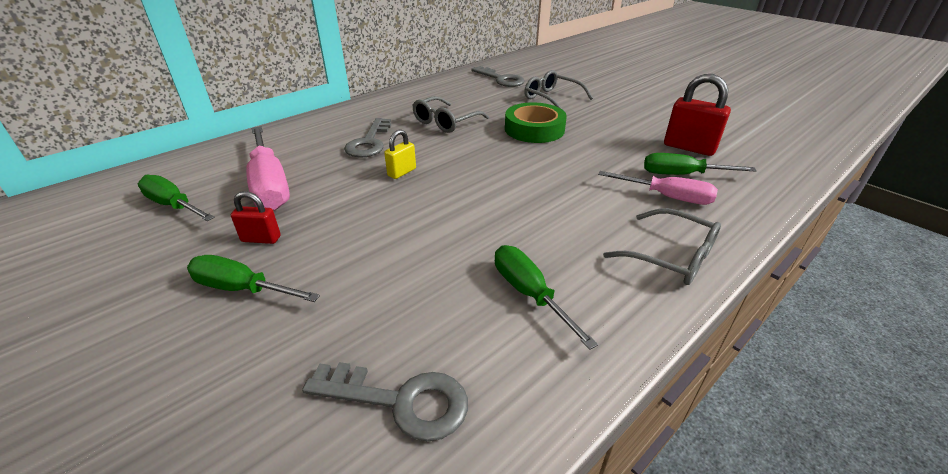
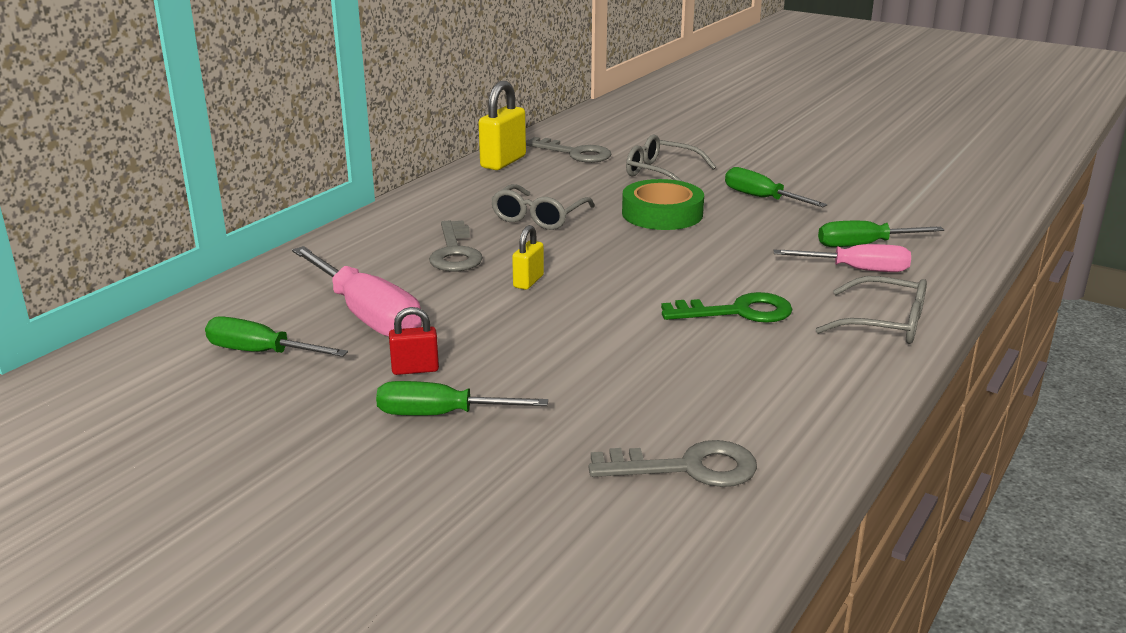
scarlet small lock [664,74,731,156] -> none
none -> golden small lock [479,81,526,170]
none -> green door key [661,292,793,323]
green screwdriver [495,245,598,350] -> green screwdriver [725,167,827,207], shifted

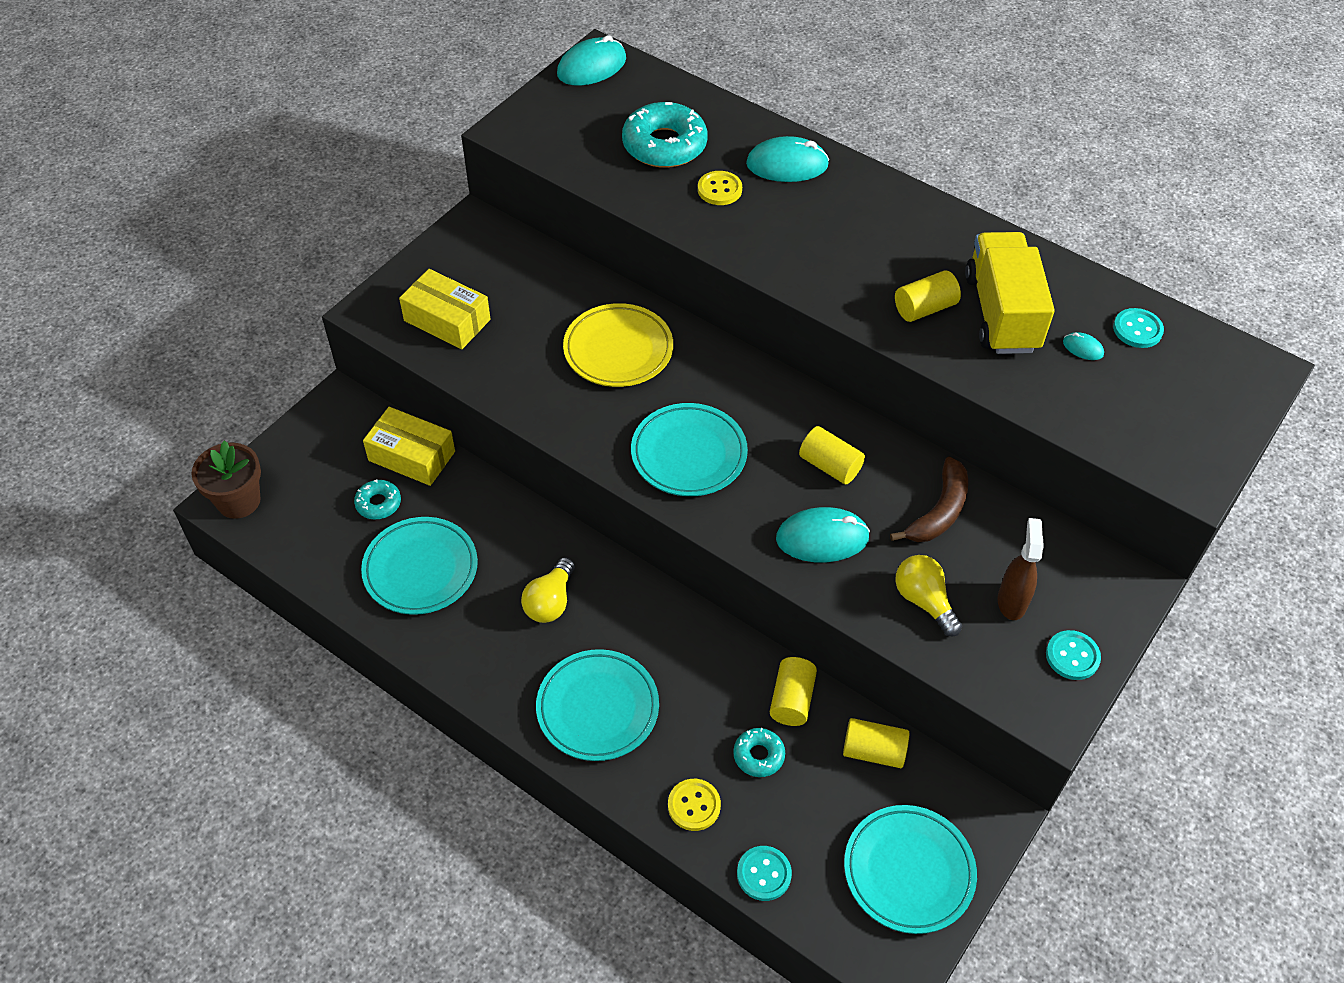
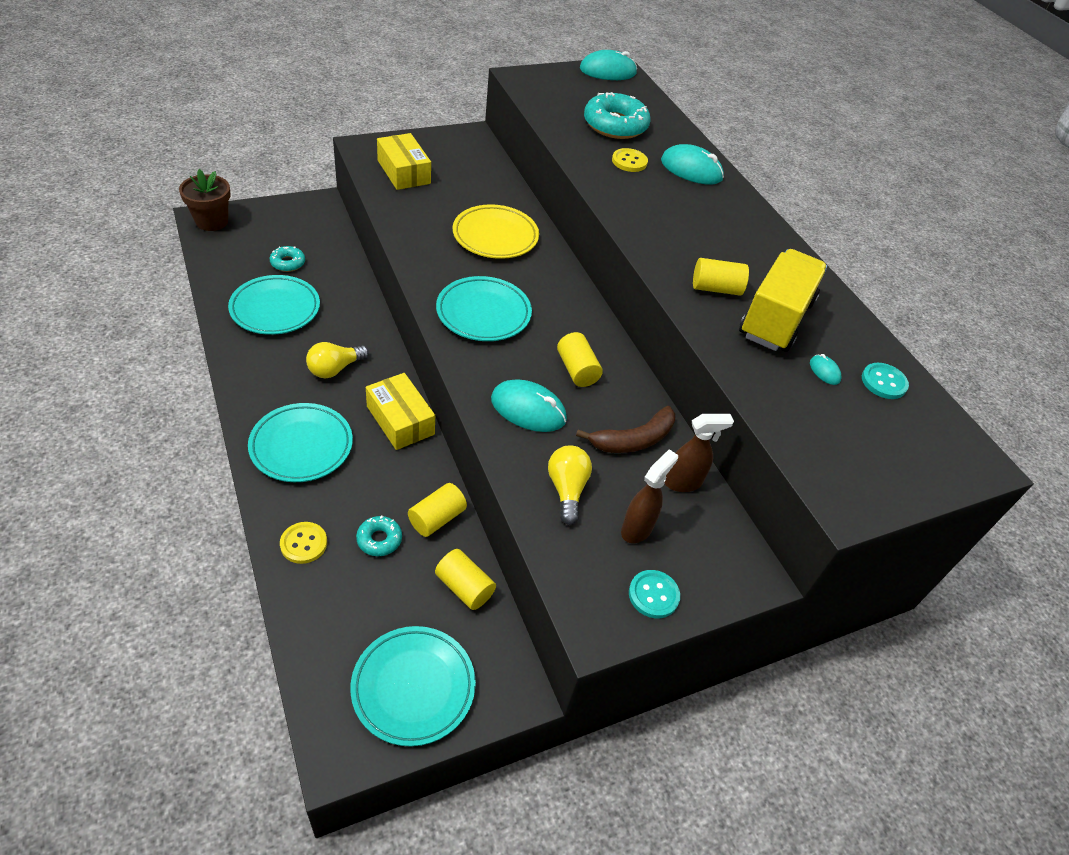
teal button [737,846,792,901] -> none
none -> dark brown sprayer [665,414,734,492]
golden parcel [363,407,455,486] -> golden parcel [366,373,435,450], shifted

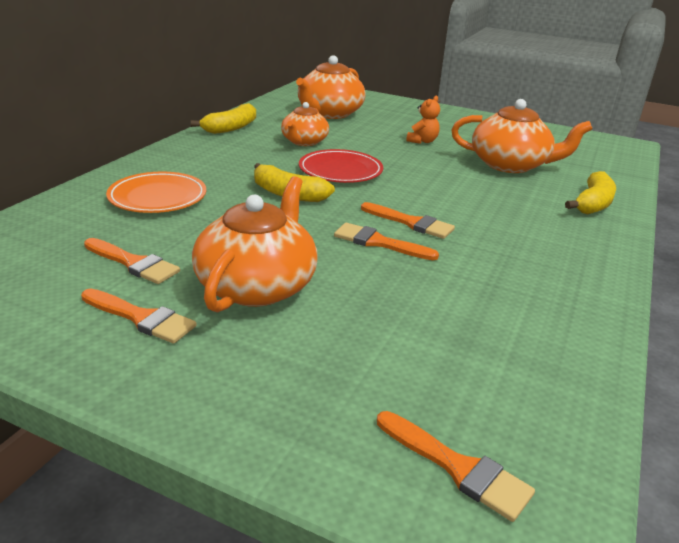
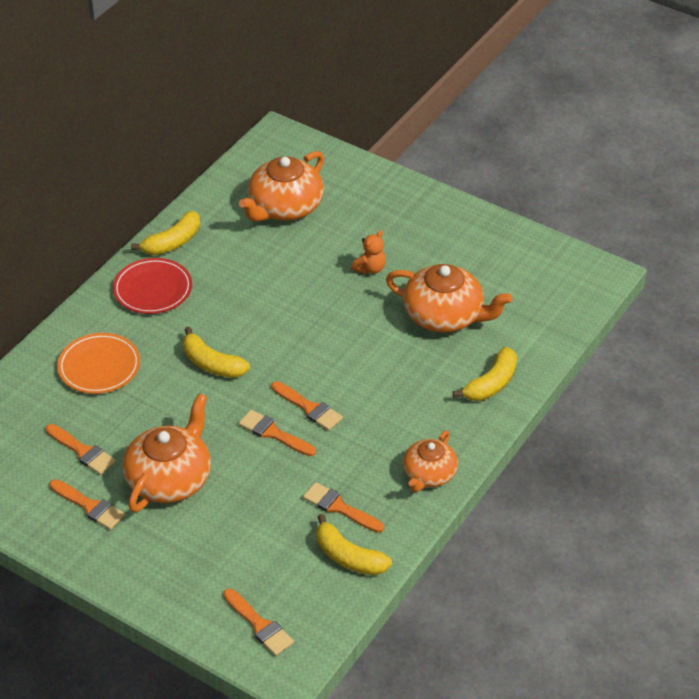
none -> bright orange paint brush [303,482,384,533]
none -> golden banana [317,514,392,575]
bright orange tea pot [281,102,329,146] -> bright orange tea pot [403,430,458,492], shifted
scarlet plate [299,149,383,183] -> scarlet plate [113,258,192,314], shifted

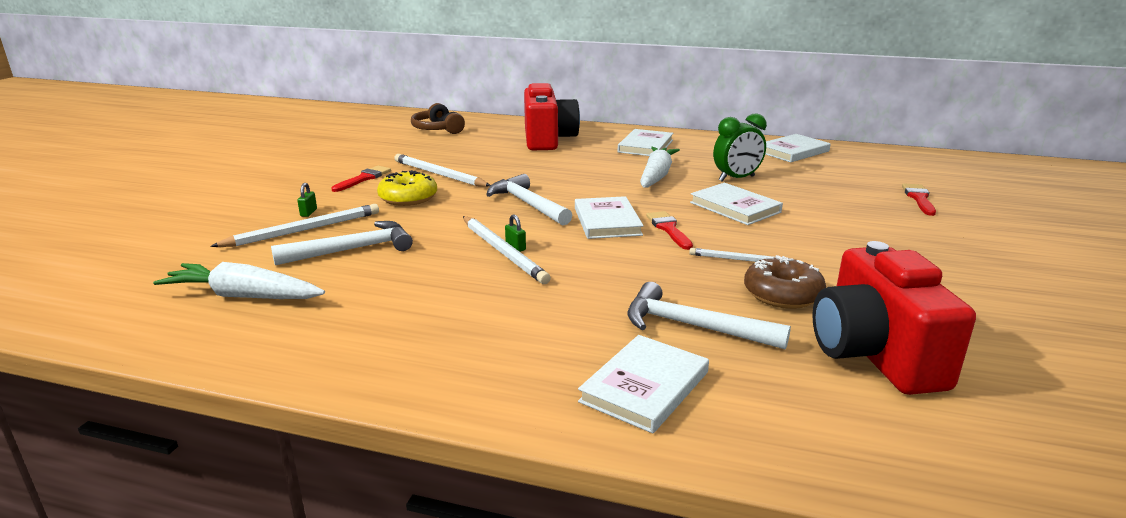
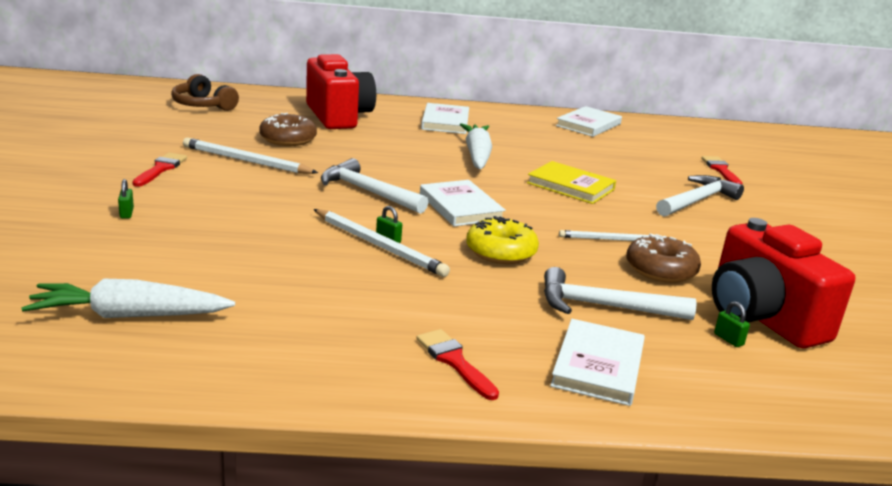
snow-white wooden pencil [210,204,379,247] -> none
green alarm clock [713,113,767,181] -> none
none -> dark brown doughnut [260,113,317,146]
none -> green small lock [714,301,750,347]
snow-white hammer [271,221,413,265] -> snow-white hammer [656,175,744,217], shifted
golden doughnut [377,170,437,206] -> golden doughnut [466,216,539,264], shifted
scarlet paint brush [646,211,693,250] -> scarlet paint brush [416,329,499,400], shifted
snow-white book [690,183,783,225] -> golden book [527,161,616,204]

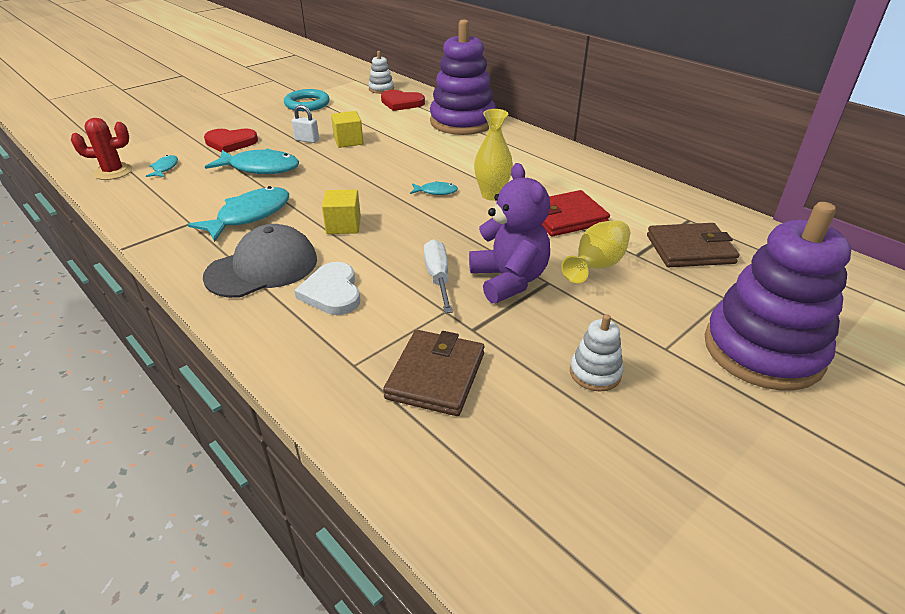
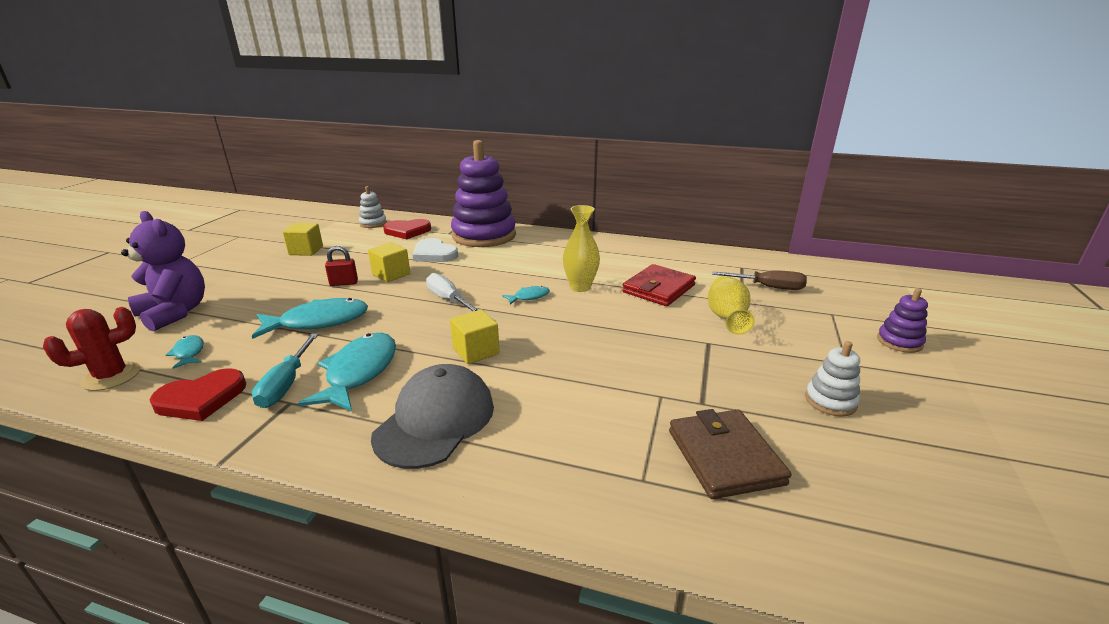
none -> teal screwdriver [252,333,319,408]
scarlet heart shape [204,128,258,153] -> scarlet heart shape [150,368,246,421], shifted
snow-white heart shape [294,262,360,315] -> snow-white heart shape [413,238,458,262], shifted
snow-white screwdriver [424,239,453,313] -> snow-white screwdriver [426,273,478,312], shifted
royal purple stuffed bear [469,163,550,303] -> royal purple stuffed bear [121,211,205,331], shifted
teal torus [284,89,330,111] -> golden cube [283,223,323,256]
dark brown wallet [647,223,740,267] -> dark brown screwdriver [712,270,807,290]
snow-white small lock [291,105,319,143] -> scarlet small lock [325,246,358,286]
royal purple stacking rings [704,202,852,391] -> royal purple stacking rings [877,288,928,353], x0.43

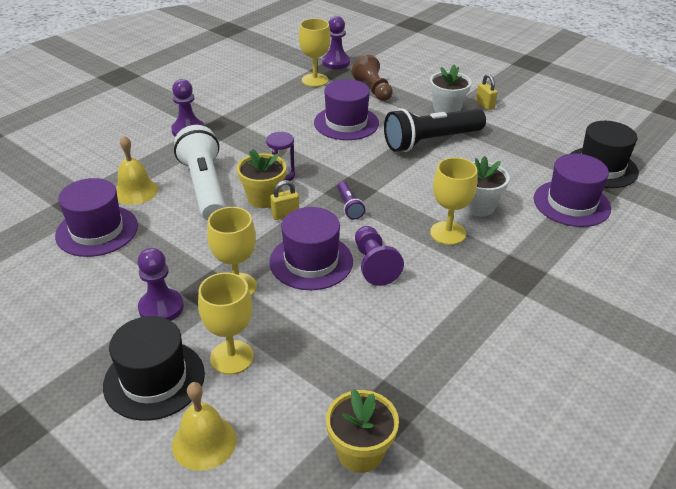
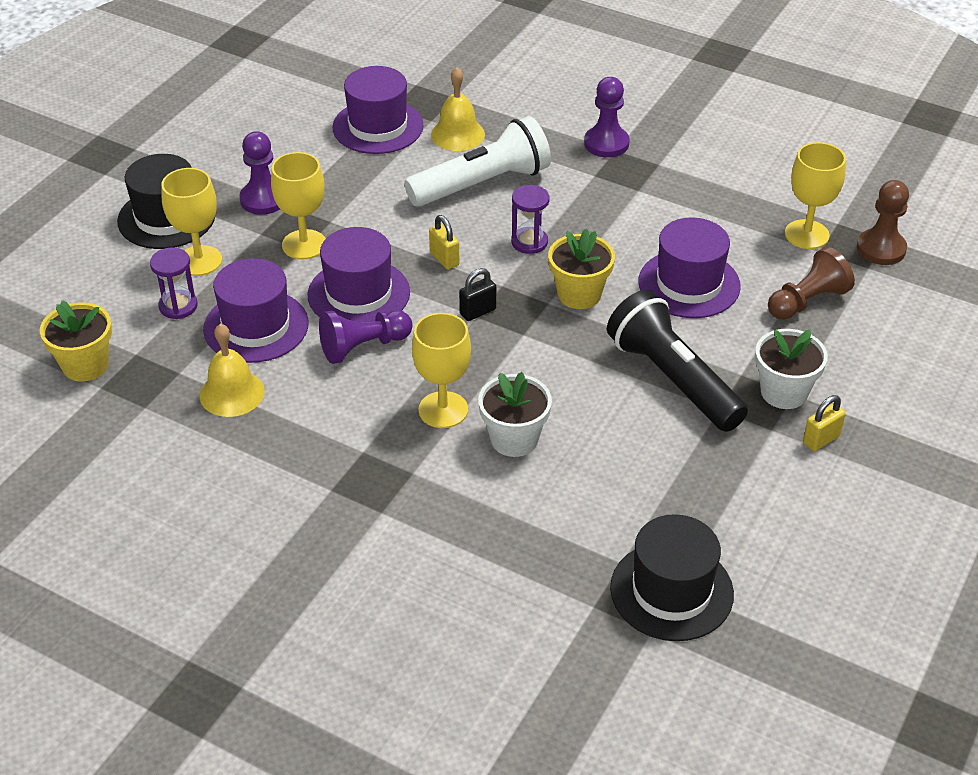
none -> royal purple hourglass [150,248,198,319]
golden bell [172,382,237,471] -> golden bell [200,323,265,417], shifted
golden flower pot [237,149,286,208] -> golden flower pot [548,229,615,309], shifted
royal purple tall hat [534,154,611,227] -> royal purple tall hat [203,258,309,363], shifted
royal purple torch [337,182,365,220] -> ebony small lock [459,268,496,321]
royal purple pawn [322,16,350,69] -> dark brown pawn [857,180,909,265]

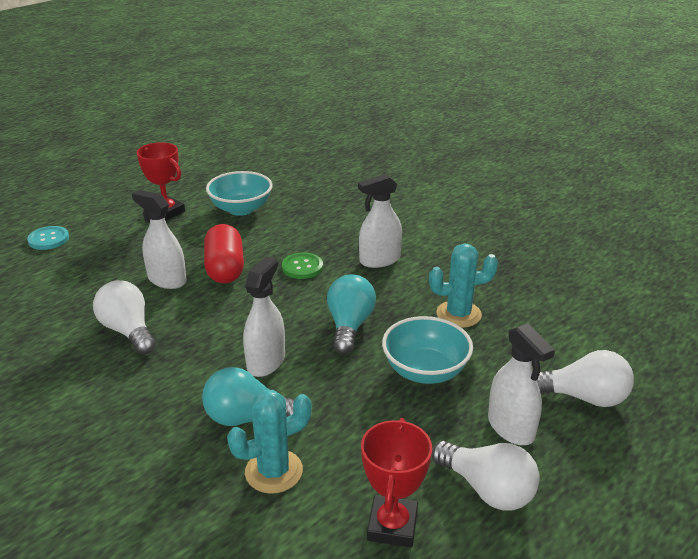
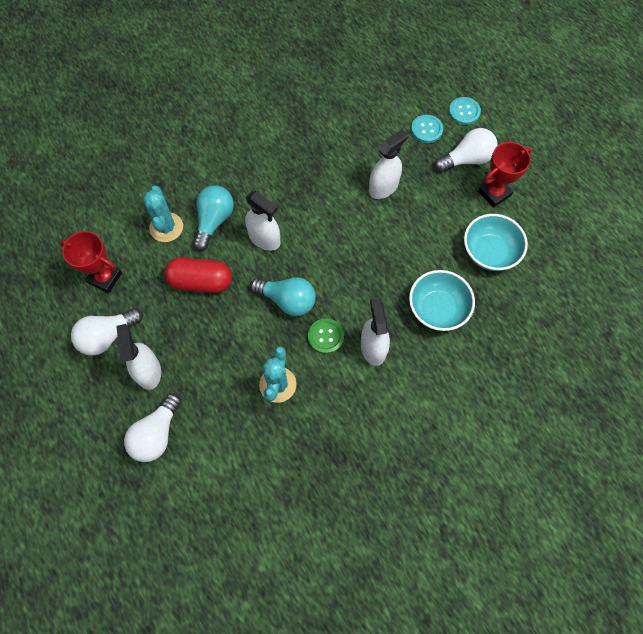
none -> teal button [411,115,443,143]
snow-white light bulb [93,280,156,355] -> snow-white light bulb [435,128,498,172], shifted
scarlet capsule [204,224,244,283] -> scarlet capsule [164,257,232,293], shifted
green button [282,253,323,279] -> green button [308,318,344,354], shifted
teal deep dish [382,316,473,384] -> teal deep dish [409,270,475,331], shifted
snow-white sprayer [488,324,555,445] -> snow-white sprayer [116,324,161,390], 90 degrees clockwise

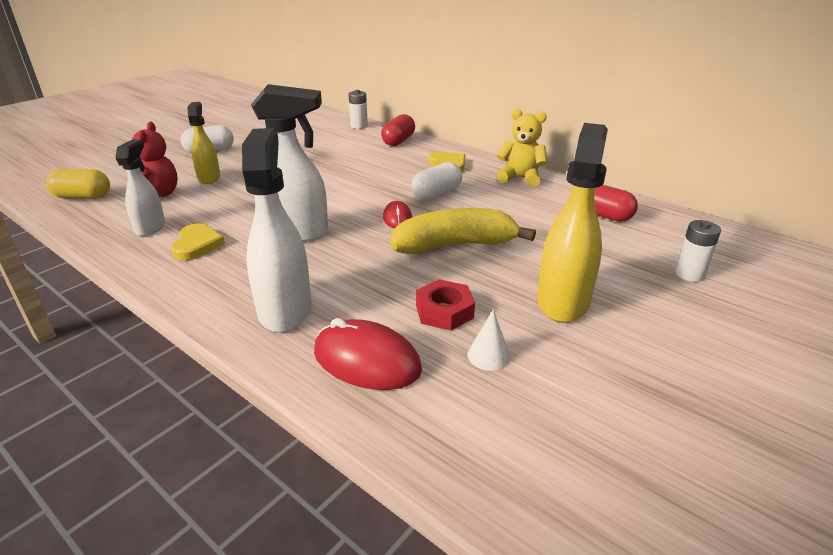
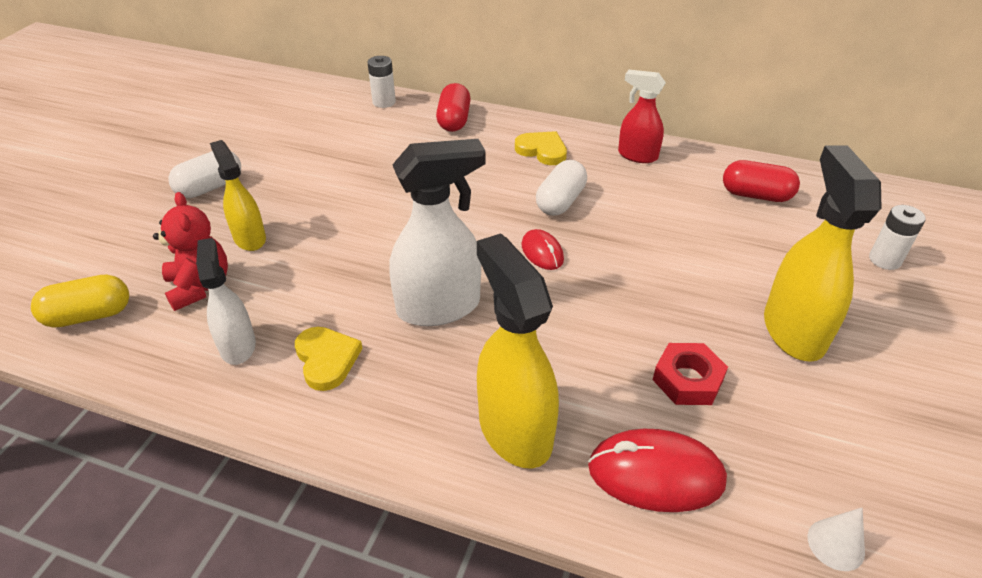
golden banana [390,208,536,254] -> none
snow-white cone shape [467,310,511,371] -> snow-white cone shape [807,507,865,571], shifted
golden stuffed bear [496,109,547,187] -> scarlet sprayer [618,70,666,163]
snow-white sprayer [242,128,311,333] -> golden sprayer [477,233,559,468]

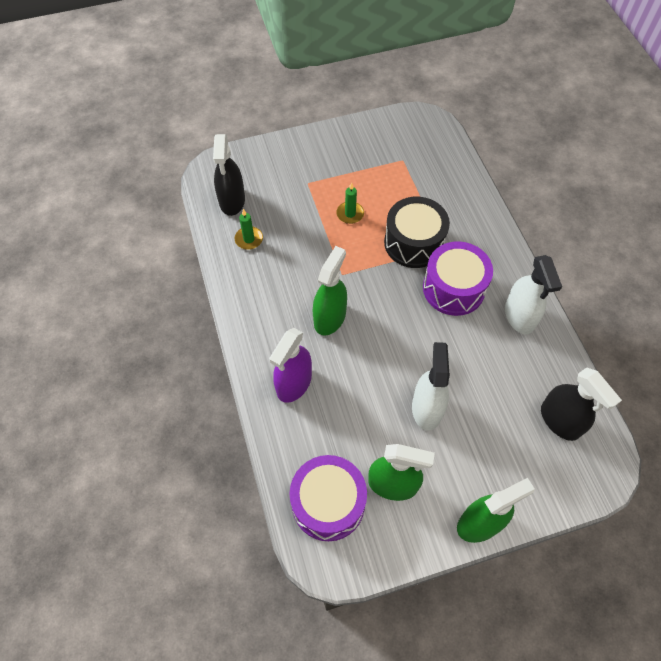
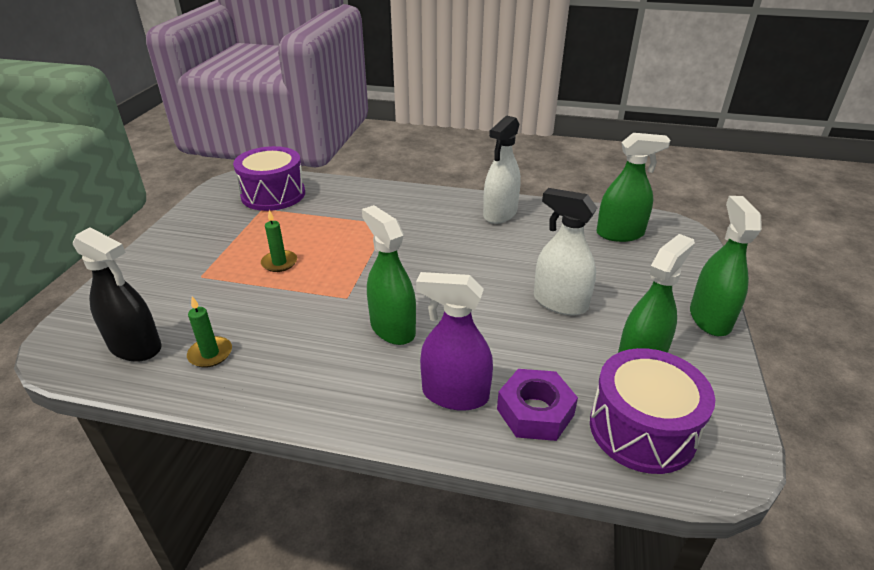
ebony snare drum [384,197,450,268] -> none
none -> royal purple hexagon nut [497,369,578,441]
royal purple snare drum [423,241,493,316] -> royal purple snare drum [233,146,305,211], shifted
ebony sprayer [541,368,622,441] -> green sprayer [596,133,670,242]
royal purple sprayer [269,328,312,403] -> royal purple sprayer [416,272,493,411], 135 degrees clockwise
snow-white sprayer [505,255,562,334] -> snow-white sprayer [483,115,521,224], 105 degrees clockwise

